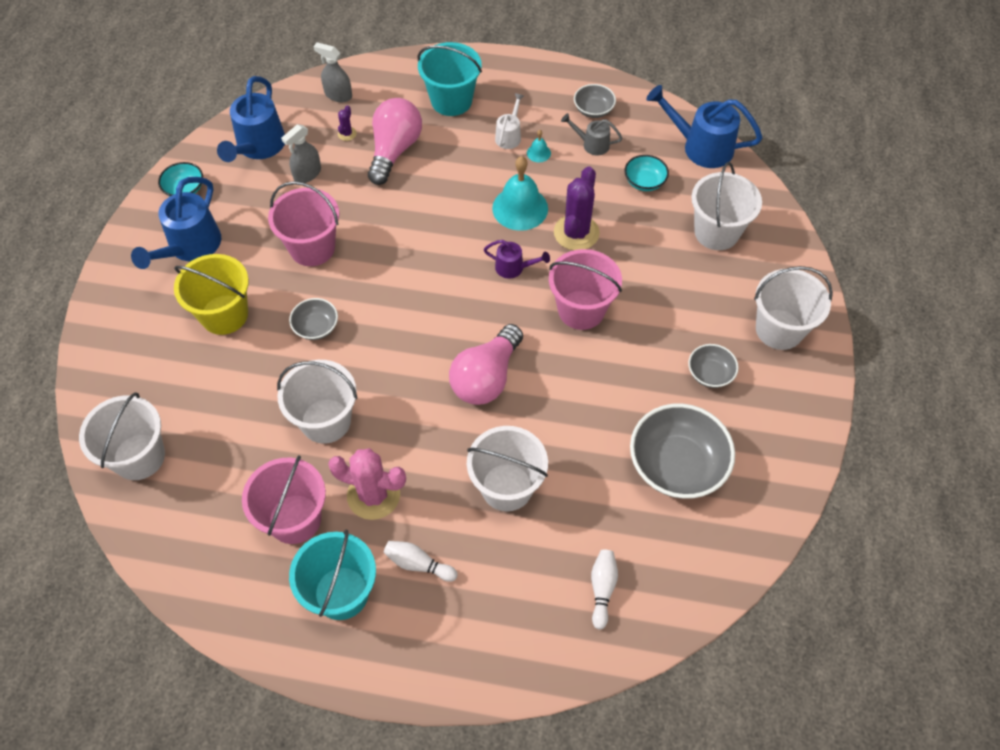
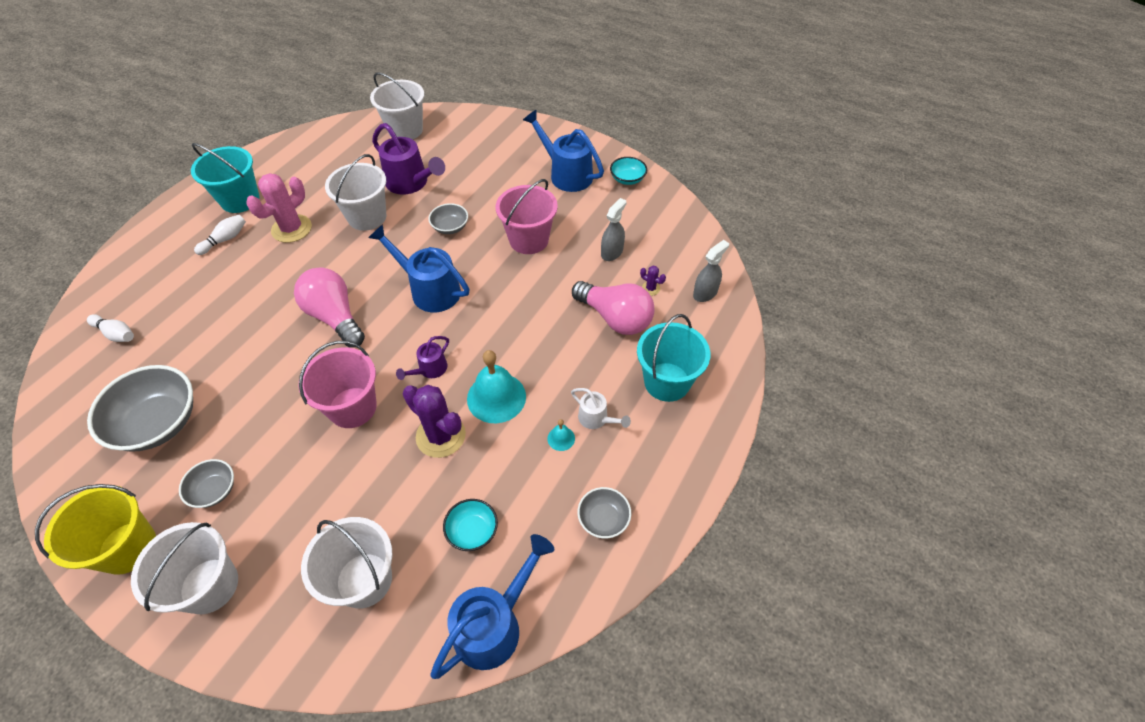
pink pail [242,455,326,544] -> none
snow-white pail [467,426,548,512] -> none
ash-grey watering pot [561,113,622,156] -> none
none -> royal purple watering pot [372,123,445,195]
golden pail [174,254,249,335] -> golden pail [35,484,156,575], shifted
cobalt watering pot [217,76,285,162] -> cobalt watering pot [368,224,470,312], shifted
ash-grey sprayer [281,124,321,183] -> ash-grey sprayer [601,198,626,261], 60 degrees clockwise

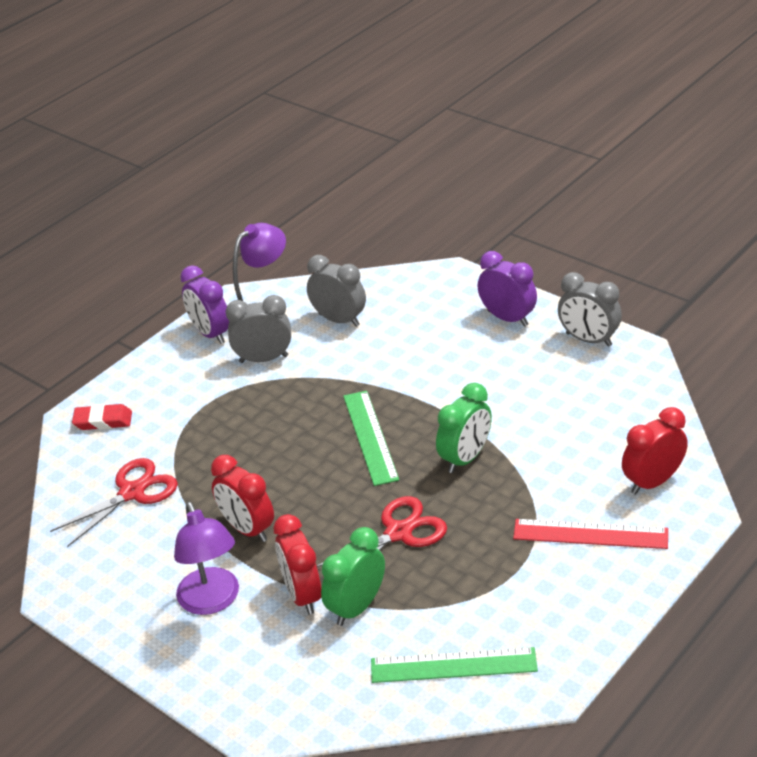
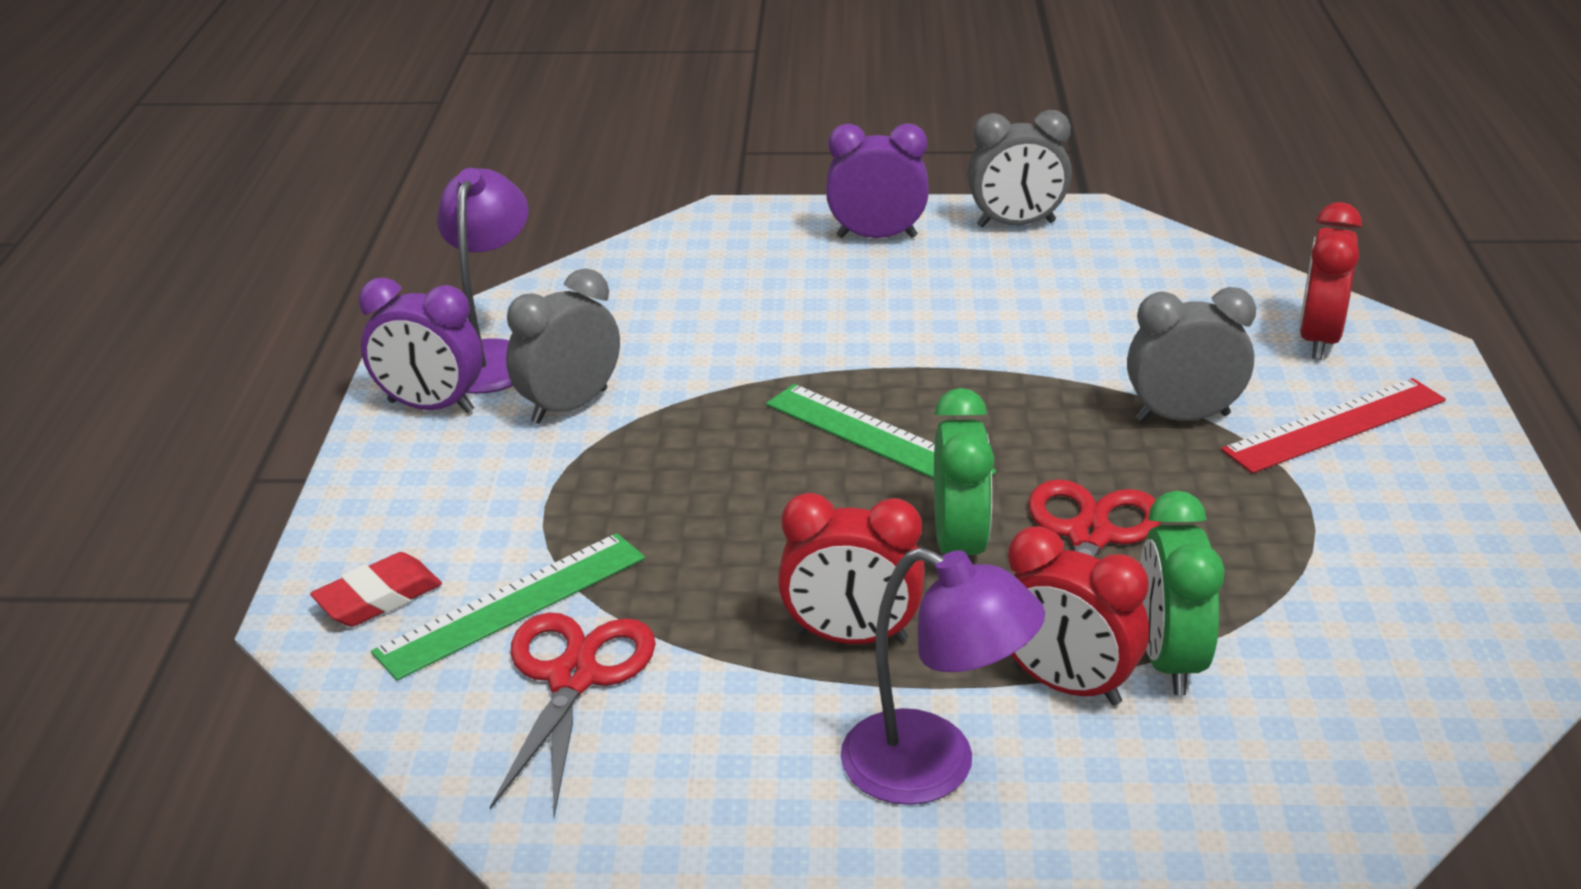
ash-grey alarm clock [307,255,366,327] -> ash-grey alarm clock [1127,287,1256,422], shifted
green measuring stick [371,647,538,683] -> green measuring stick [371,533,645,681], shifted
green alarm clock [436,383,492,473] -> green alarm clock [934,388,994,558], shifted

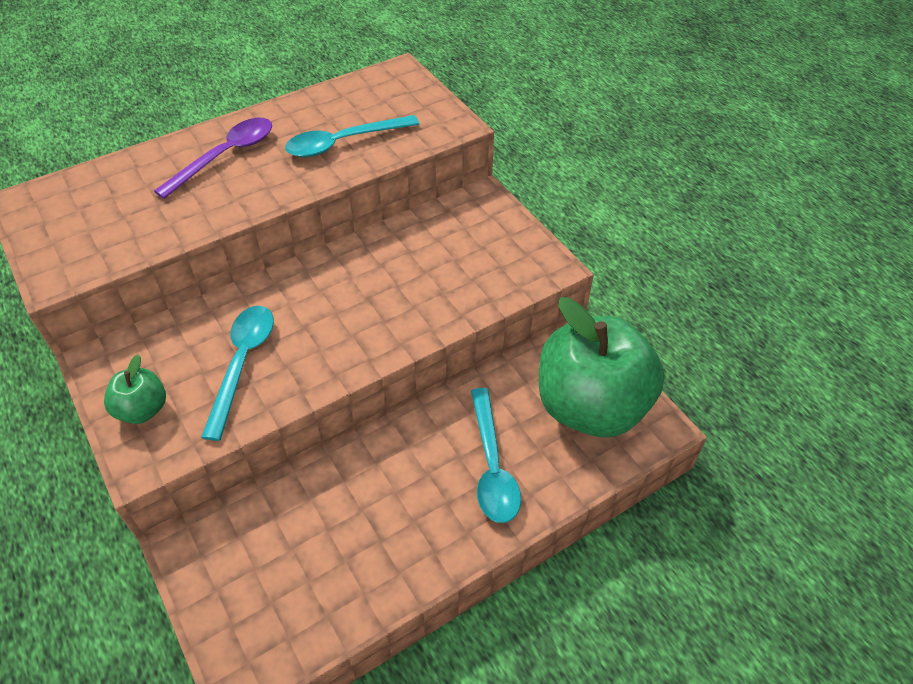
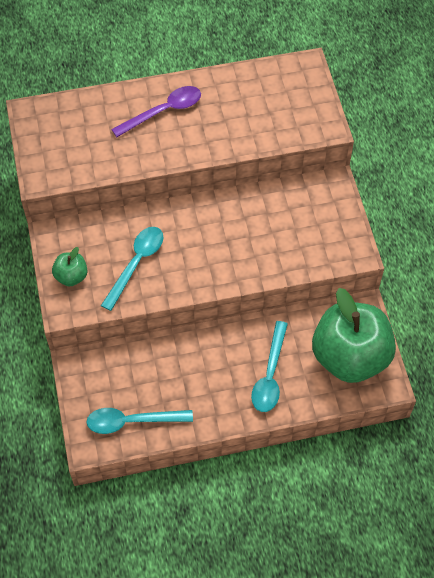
teal spoon [285,115,419,157] -> teal spoon [86,408,193,434], shifted

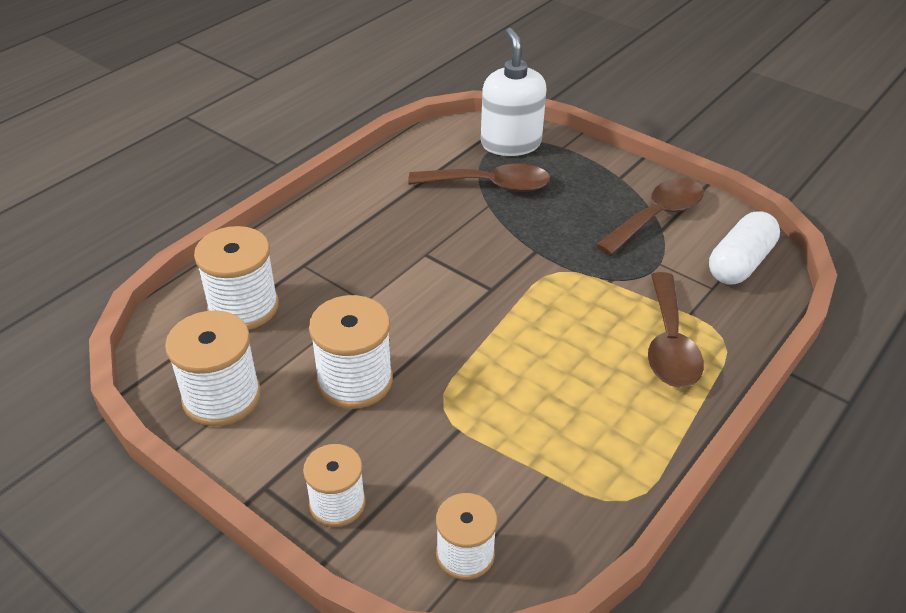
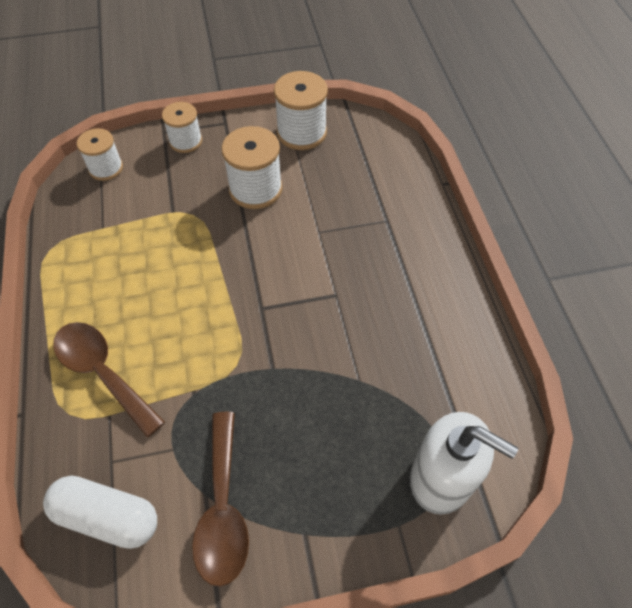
snow-white reel of thread [194,226,279,330] -> none
dark brown spoon [408,164,551,192] -> none
snow-white capsule [709,211,780,285] -> snow-white capsule [43,476,157,549], 60 degrees counterclockwise

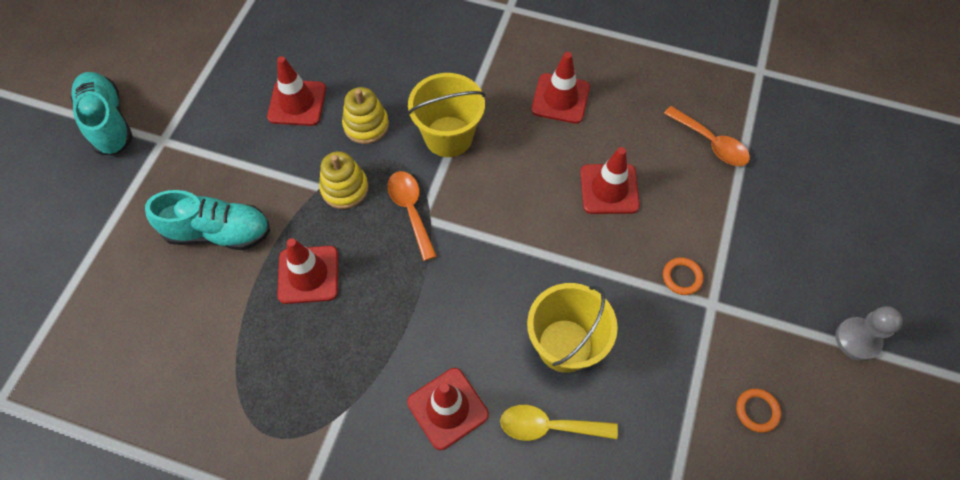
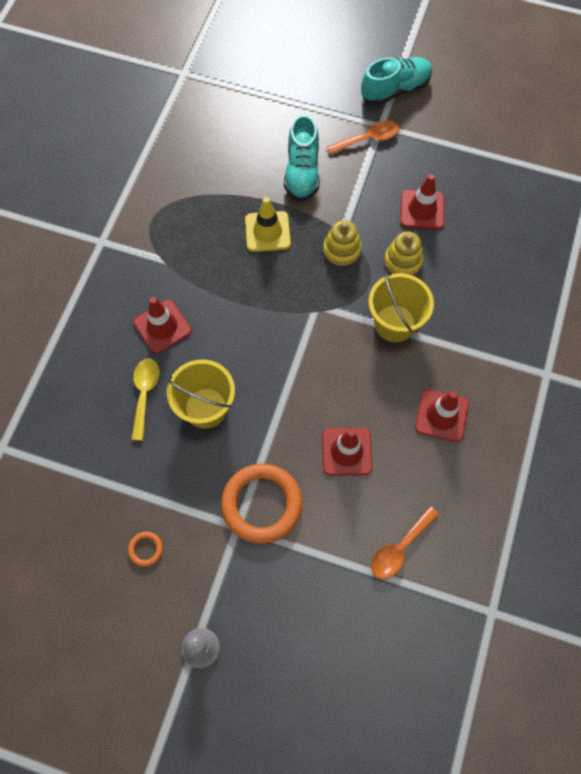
bright orange spoon [387,171,437,261] -> bright orange spoon [327,120,399,154], shifted
scarlet traffic cone [277,238,338,304] -> golden traffic cone [245,197,291,252]
bright orange torus [663,257,704,295] -> bright orange torus [221,464,302,544], x2.36

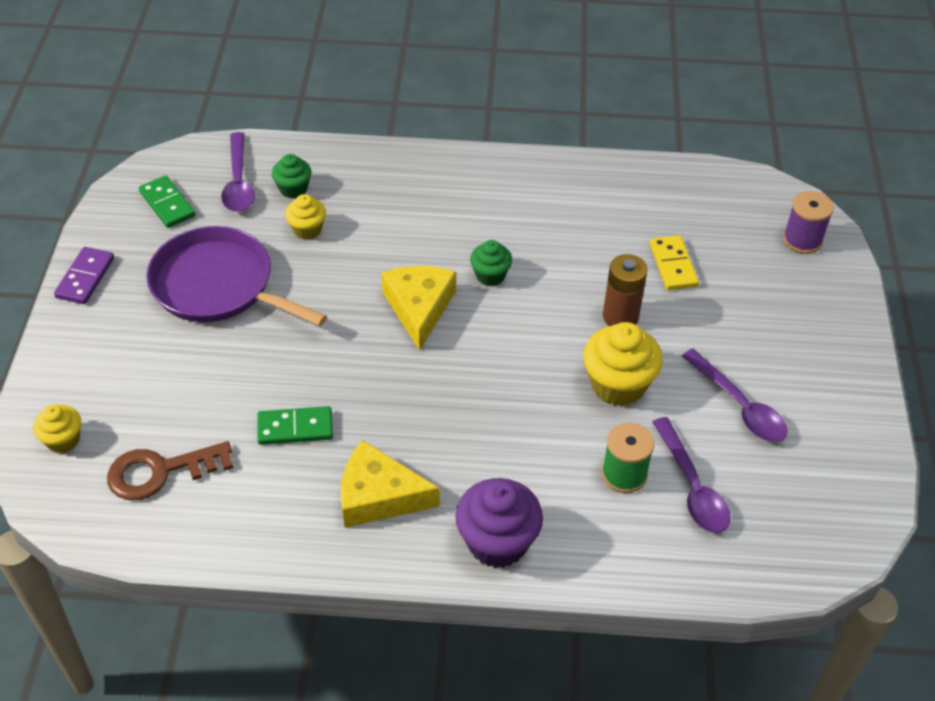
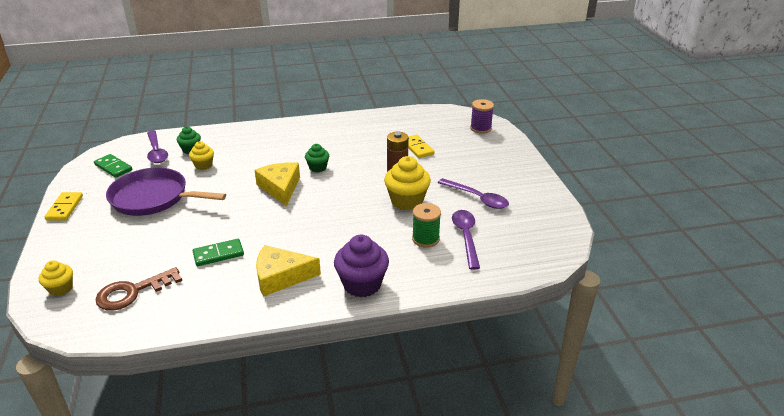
royal purple domino tile [54,247,114,304] -> golden domino tile [44,192,83,221]
royal purple spoon [653,417,731,533] -> royal purple spoon [452,210,480,270], 150 degrees counterclockwise

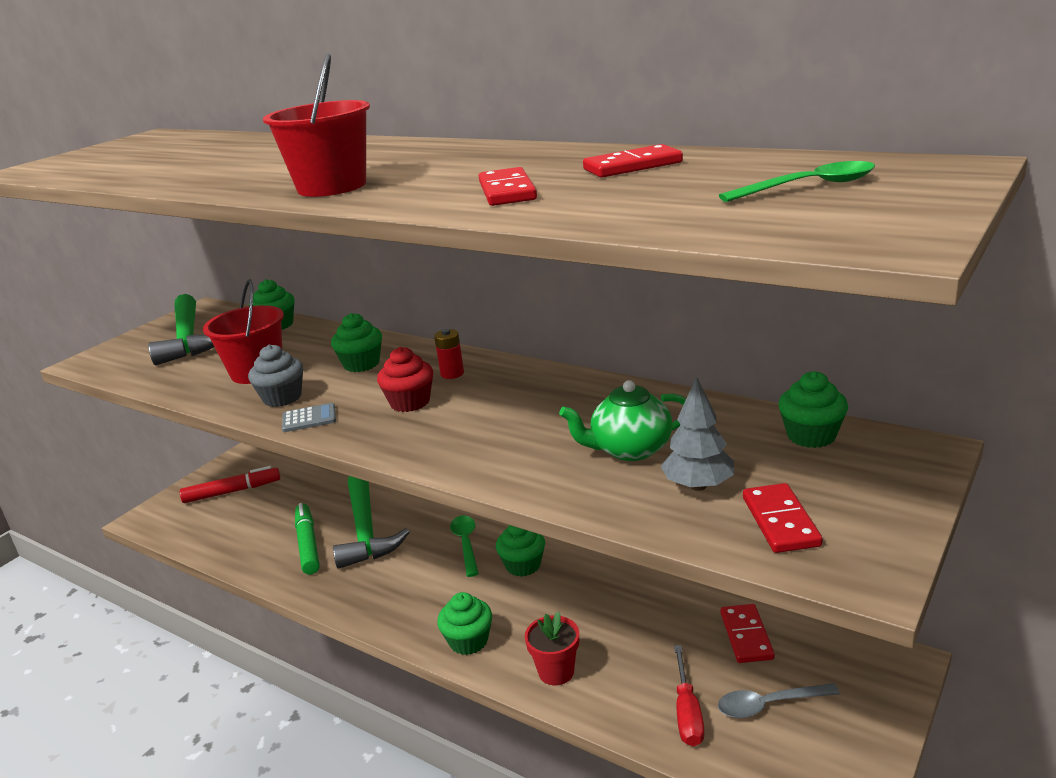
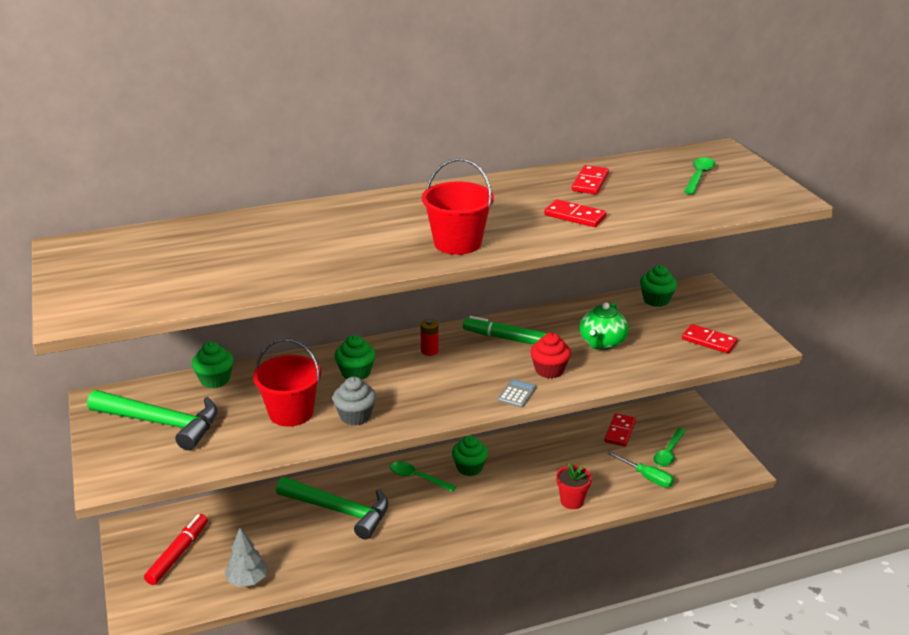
green fairy cake [437,592,492,655] -> none
ash-grey calculator [282,403,336,432] -> ash-grey calculator [498,379,537,408], shifted
green marker pen [295,503,320,575] -> green marker pen [463,316,547,344], shifted
scarlet fairy cake [377,347,433,412] -> scarlet fairy cake [530,332,571,379], shifted
ash-grey toy tree [661,376,734,491] -> ash-grey toy tree [225,528,268,587], shifted
scarlet screwdriver [674,645,704,746] -> green screwdriver [607,451,674,488]
ash-grey spoon [718,683,840,718] -> green spoon [654,428,686,467]
scarlet domino tile [721,604,775,663] -> scarlet domino tile [604,413,636,447], 75 degrees clockwise

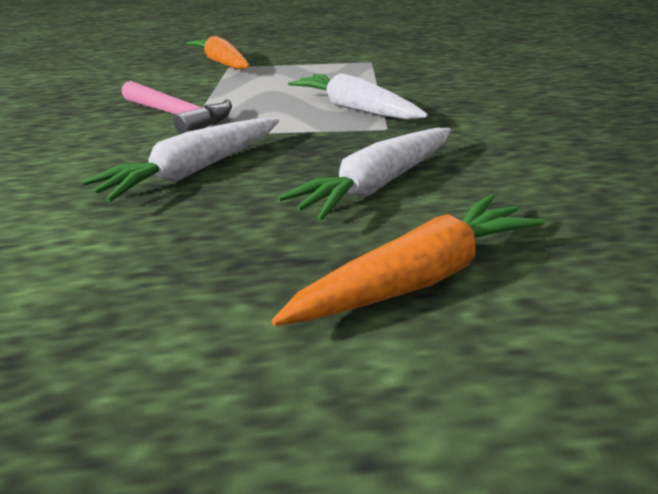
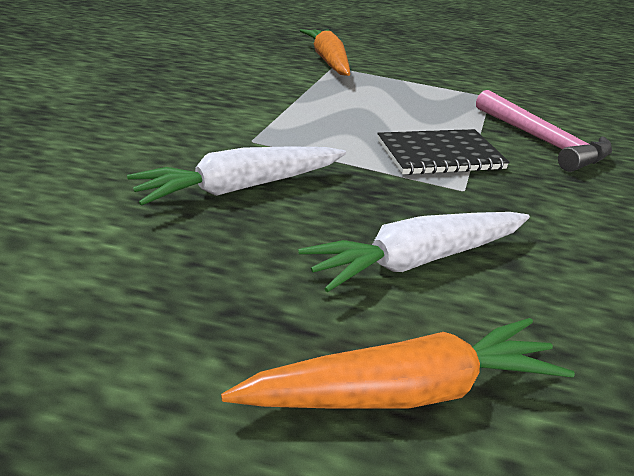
pink hammer [122,81,232,134] -> pink hammer [476,90,612,172], shifted
snow-white toy carrot [288,73,428,120] -> ebony notebook [377,129,510,175]

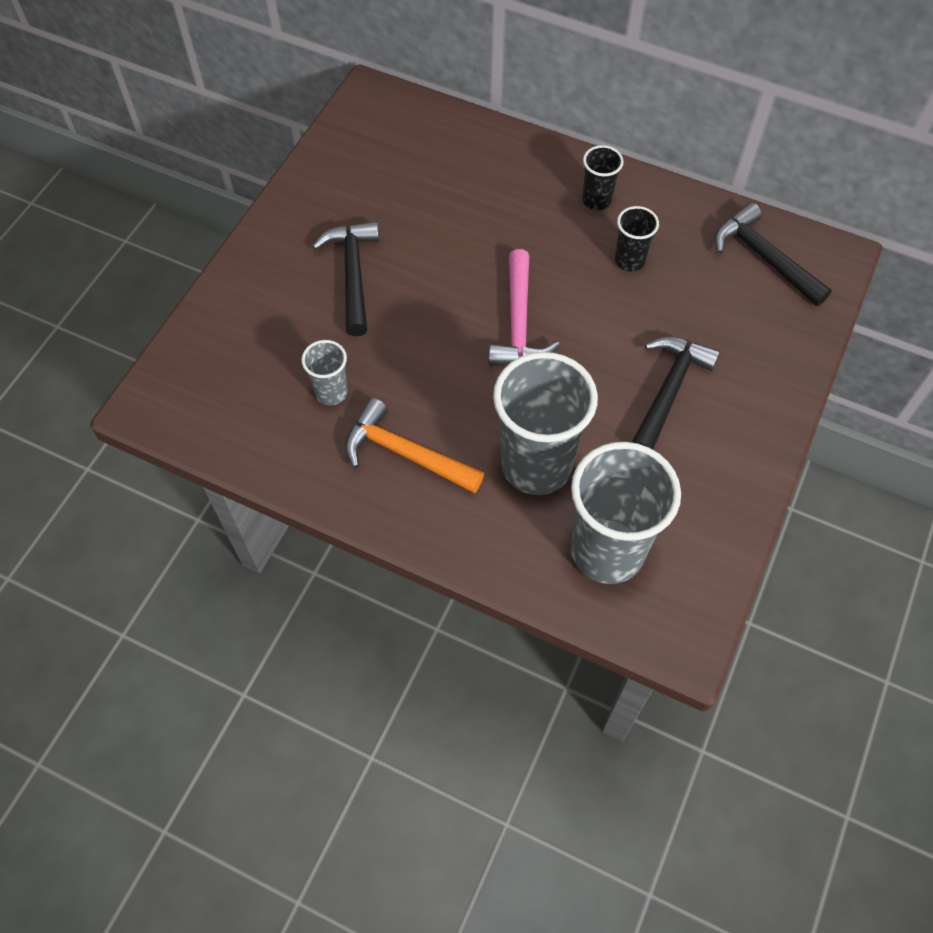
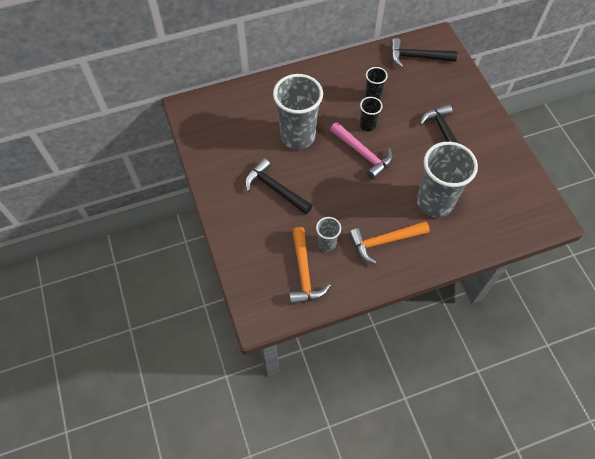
none -> bright orange hammer [289,227,331,305]
ash-grey beaker [571,442,681,584] -> ash-grey beaker [273,74,323,149], shifted
ebony beaker [582,145,624,210] -> ebony beaker [360,97,383,131], shifted

